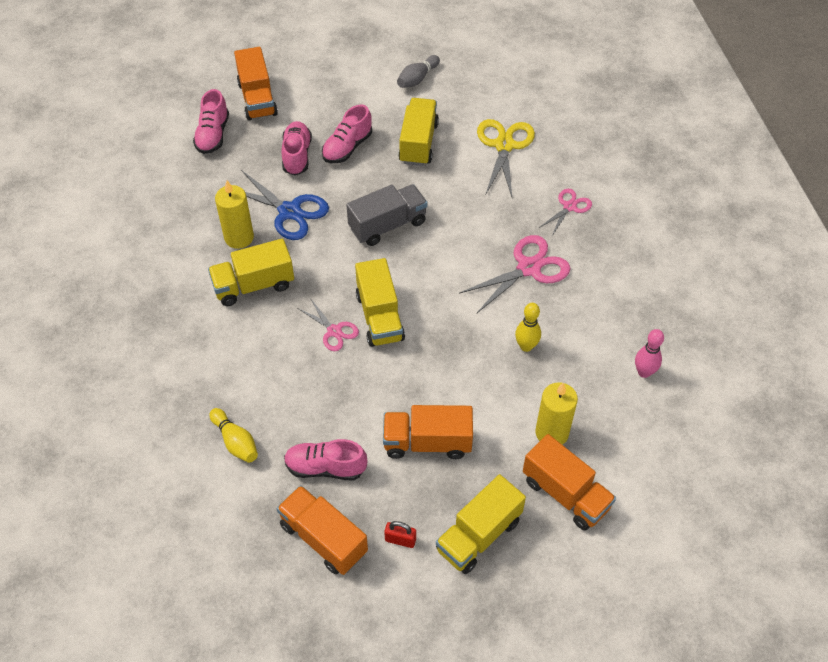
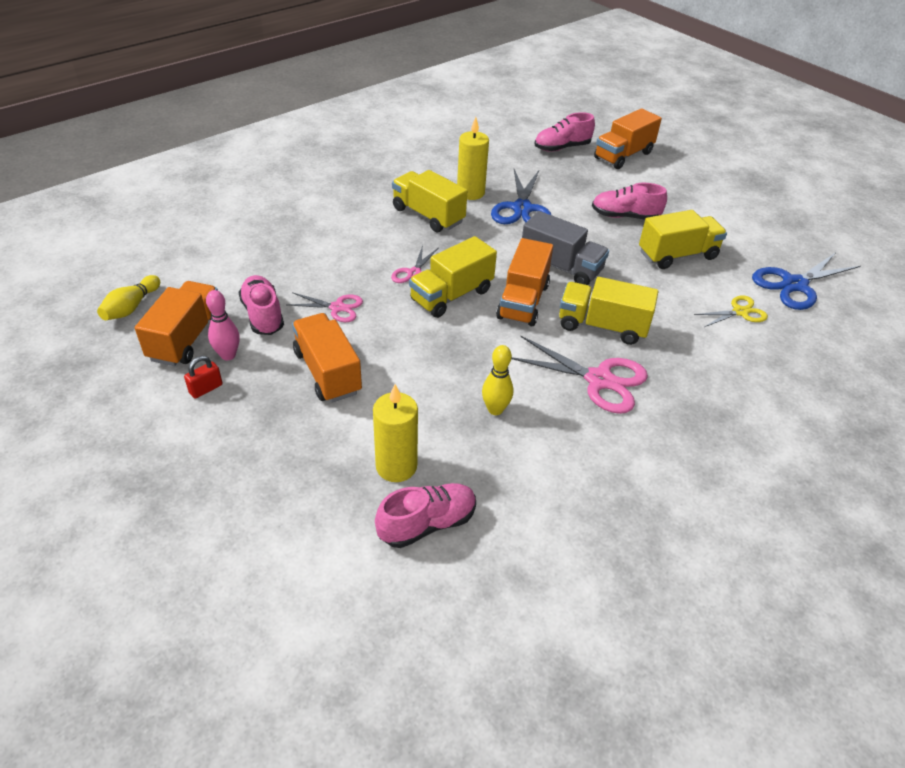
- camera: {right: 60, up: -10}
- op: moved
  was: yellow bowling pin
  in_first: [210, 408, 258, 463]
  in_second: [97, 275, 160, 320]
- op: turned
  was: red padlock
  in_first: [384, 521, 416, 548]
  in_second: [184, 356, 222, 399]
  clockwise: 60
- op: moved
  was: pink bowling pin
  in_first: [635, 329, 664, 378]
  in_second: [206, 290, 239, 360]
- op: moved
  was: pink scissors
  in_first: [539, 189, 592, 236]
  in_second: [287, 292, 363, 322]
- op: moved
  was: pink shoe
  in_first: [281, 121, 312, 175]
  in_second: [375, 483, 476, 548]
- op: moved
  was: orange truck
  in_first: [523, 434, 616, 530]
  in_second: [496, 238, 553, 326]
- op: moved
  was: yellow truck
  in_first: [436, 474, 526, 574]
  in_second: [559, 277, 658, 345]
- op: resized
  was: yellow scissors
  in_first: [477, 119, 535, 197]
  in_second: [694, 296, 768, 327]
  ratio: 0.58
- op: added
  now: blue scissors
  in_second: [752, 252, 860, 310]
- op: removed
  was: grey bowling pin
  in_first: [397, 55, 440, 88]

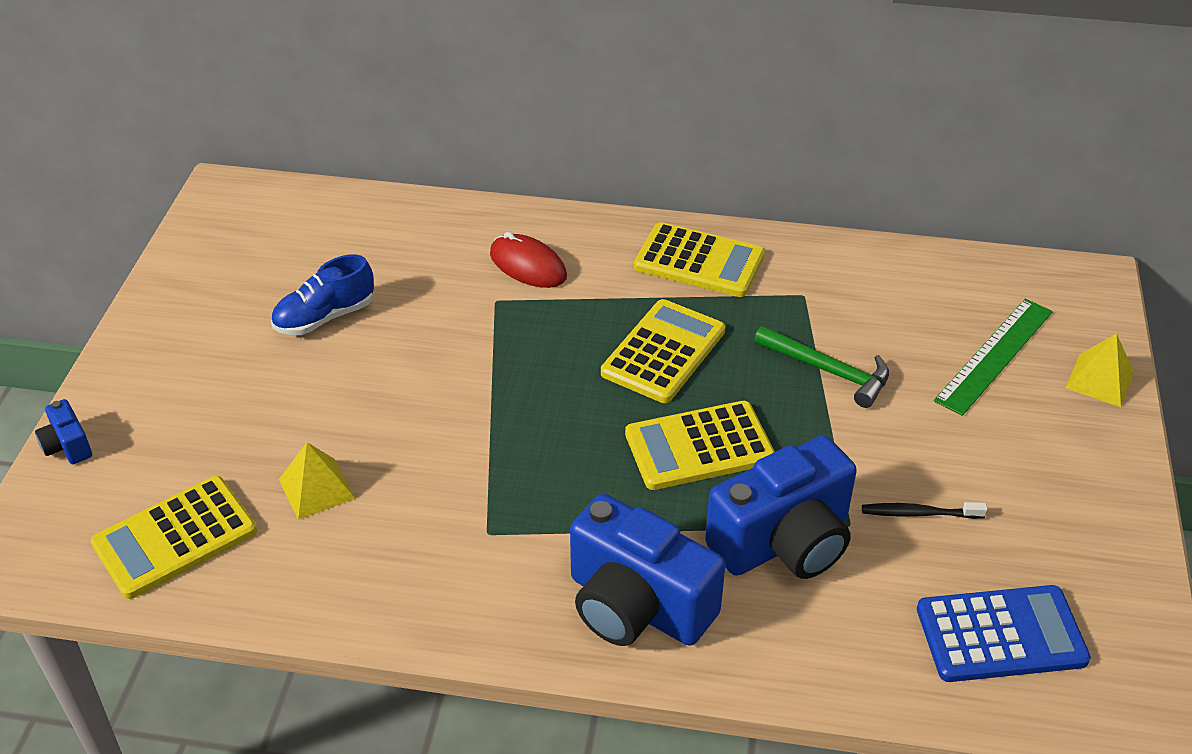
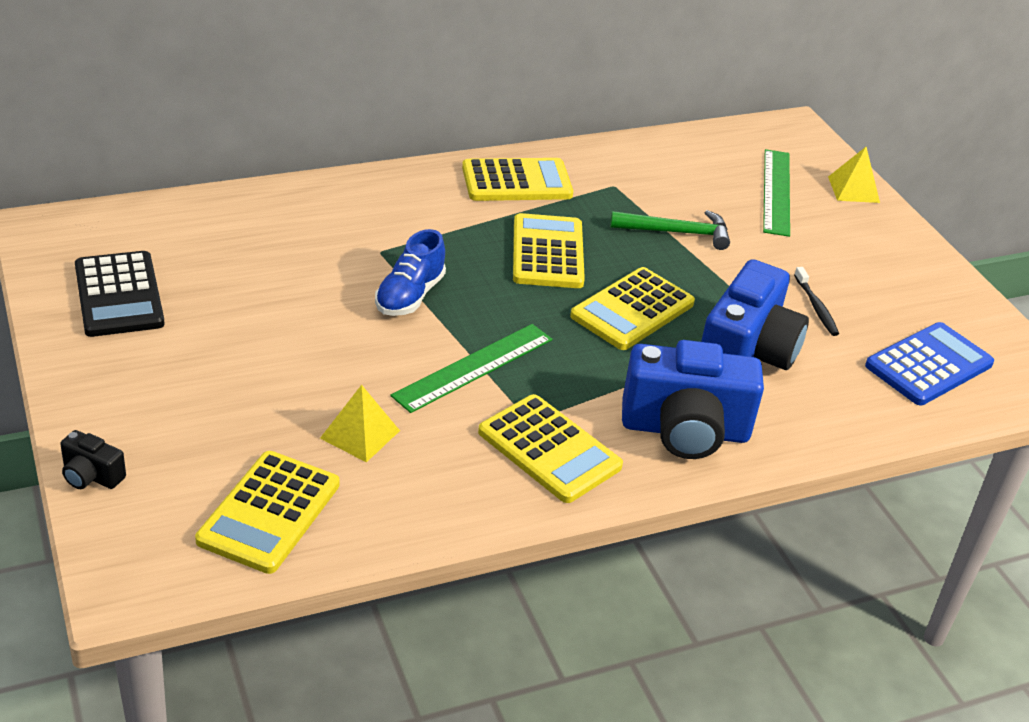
- camera: {right: -35, up: -5}
- op: recoloured
  was: blue camera
  now: black camera
  in_first: [35, 399, 92, 464]
  in_second: [60, 430, 126, 489]
- op: added
  now: black calculator
  in_second: [75, 251, 165, 337]
- op: moved
  was: blue shoe
  in_first: [271, 254, 374, 335]
  in_second: [375, 229, 446, 316]
- op: added
  now: green ruler
  in_second: [391, 324, 552, 413]
- op: added
  now: yellow calculator
  in_second: [478, 394, 623, 503]
- op: turned
  was: black toothbrush
  in_first: [862, 502, 988, 519]
  in_second: [794, 267, 839, 336]
  clockwise: -75
- op: removed
  was: red mouse
  in_first: [490, 232, 567, 288]

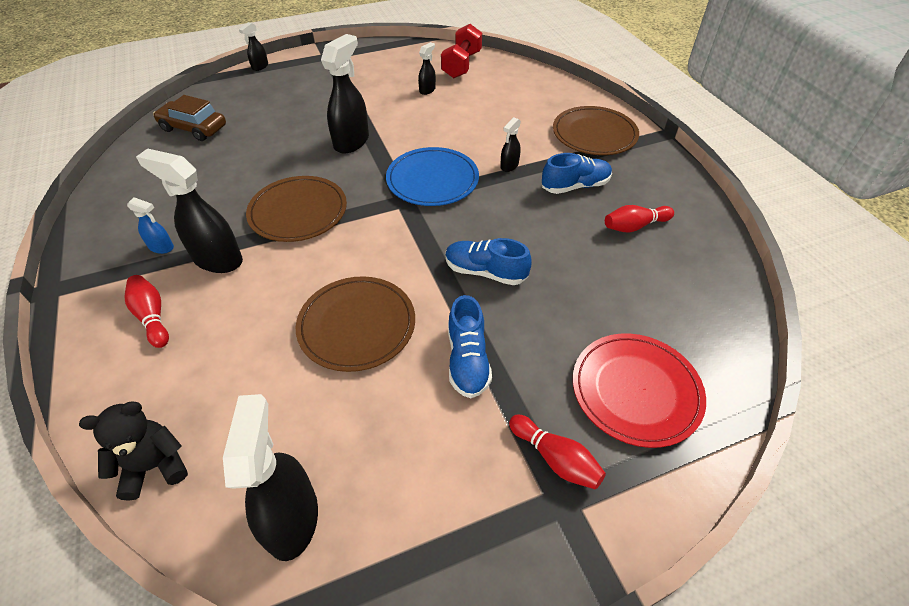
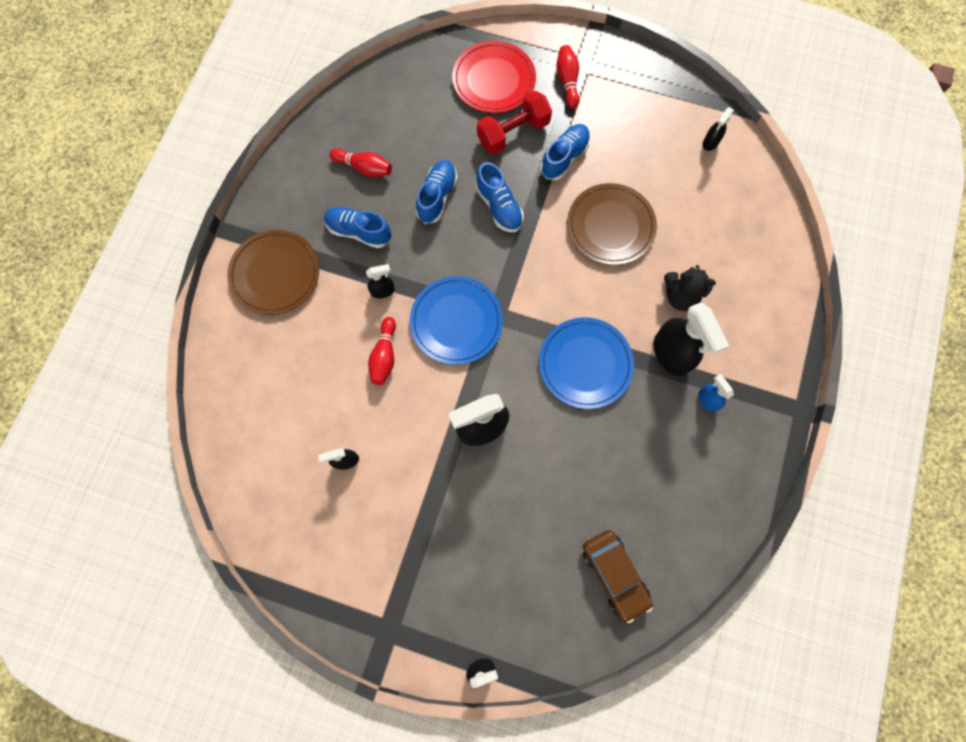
- camera: {right: -140, up: 25}
- op: moved
  was: red bowling pin
  in_first: [124, 275, 169, 348]
  in_second: [368, 317, 396, 385]
- op: added
  now: blue shoe
  in_second: [416, 160, 458, 224]
- op: moved
  was: red dumbbell
  in_first: [441, 24, 482, 78]
  in_second: [477, 91, 552, 155]
- op: recoloured
  was: brown plate
  now: blue plate
  in_first: [246, 176, 347, 242]
  in_second: [539, 317, 634, 409]
- op: moved
  was: black teddy bear
  in_first: [79, 401, 188, 501]
  in_second: [664, 265, 716, 311]
- op: resized
  was: black spray bottle
  in_first: [223, 394, 318, 561]
  in_second: [703, 107, 734, 151]
  ratio: 0.5

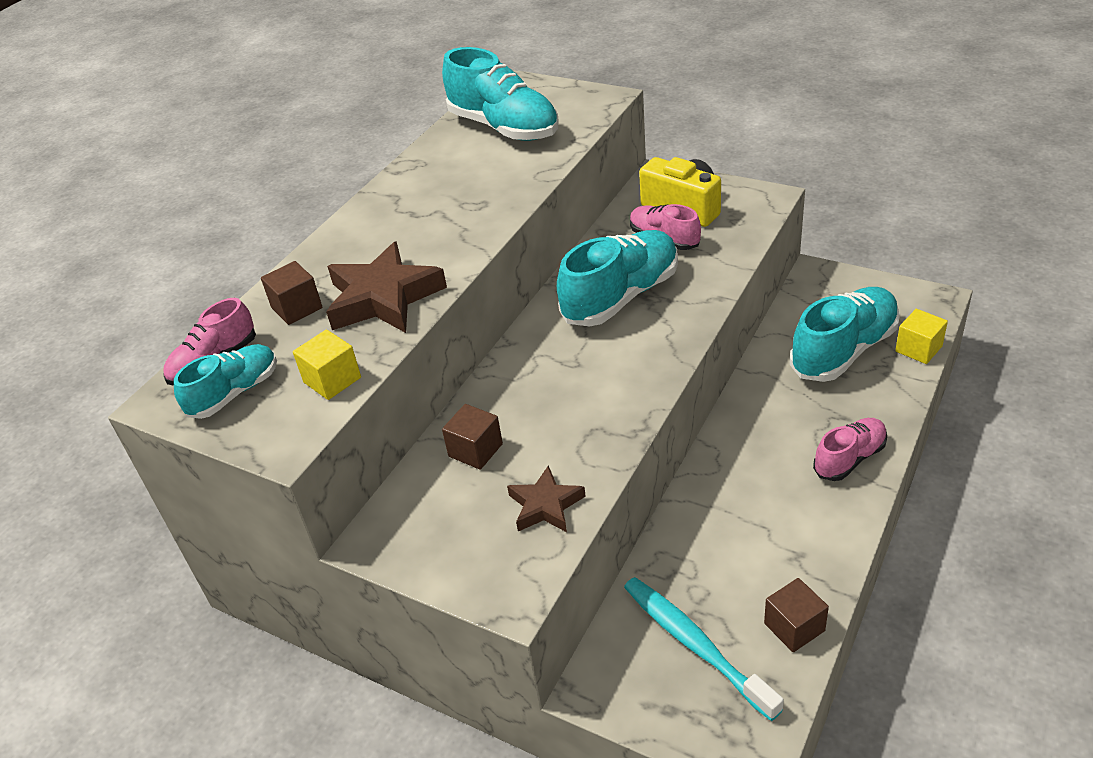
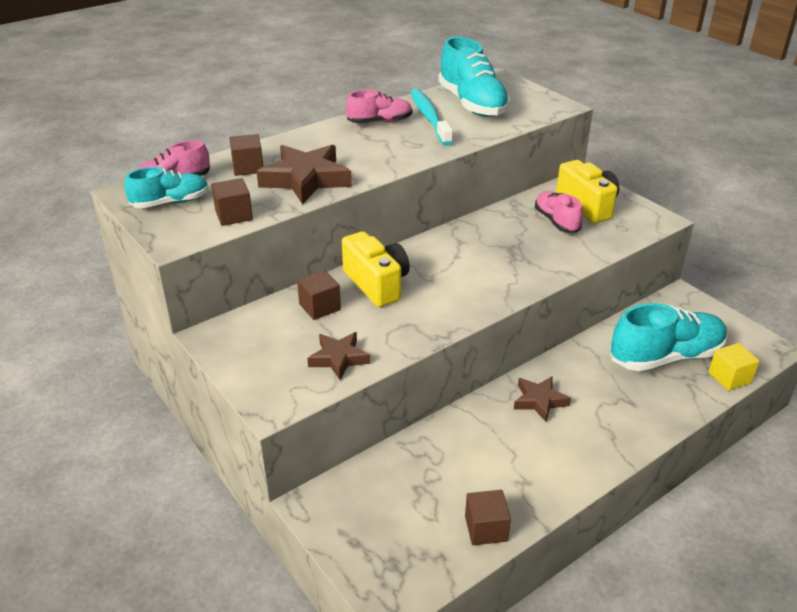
- camera: {right: 20, up: -5}
- op: recoloured
  was: yellow cube
  now: brown cube
  in_first: [293, 329, 361, 400]
  in_second: [211, 178, 253, 226]
- op: added
  now: yellow camera
  in_second: [342, 231, 410, 307]
- op: moved
  was: pink shoe
  in_first: [813, 418, 887, 481]
  in_second: [346, 90, 412, 123]
- op: moved
  was: turquoise toothbrush
  in_first: [624, 577, 784, 721]
  in_second: [411, 89, 453, 146]
- op: added
  now: brown star
  in_second: [514, 376, 571, 422]
- op: removed
  was: turquoise shoe
  in_first: [557, 230, 678, 326]

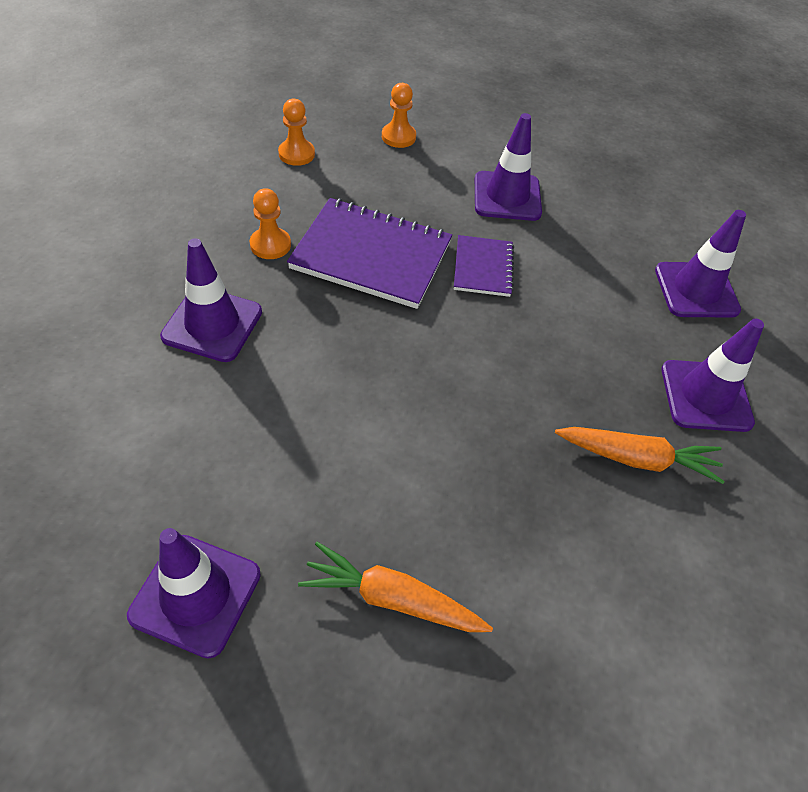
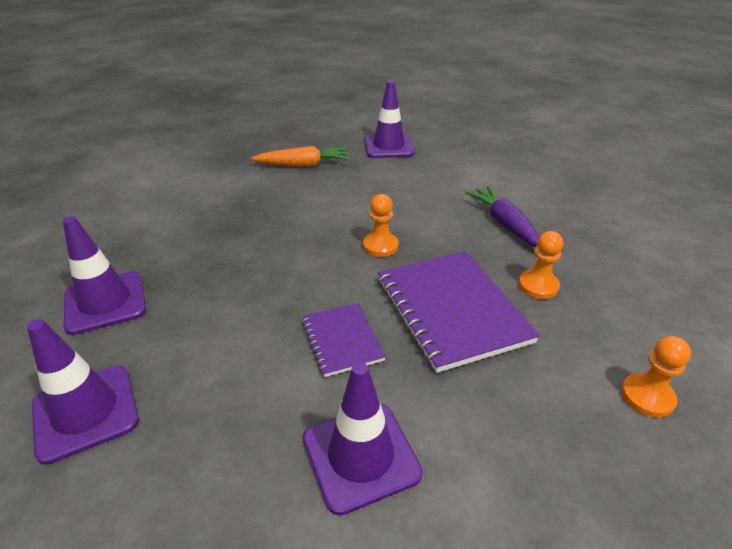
- camera: {right: 160, up: -15}
- op: moved
  was: orange pawn
  in_first: [382, 83, 416, 148]
  in_second: [363, 194, 398, 257]
- op: turned
  was: purple notebook
  in_first: [287, 198, 452, 309]
  in_second: [378, 251, 540, 373]
  clockwise: 75
- op: replaced
  was: purple traffic cone
  now: purple carrot
  in_first: [160, 238, 262, 362]
  in_second: [466, 187, 540, 247]
- op: removed
  was: orange carrot
  in_first: [555, 427, 725, 484]

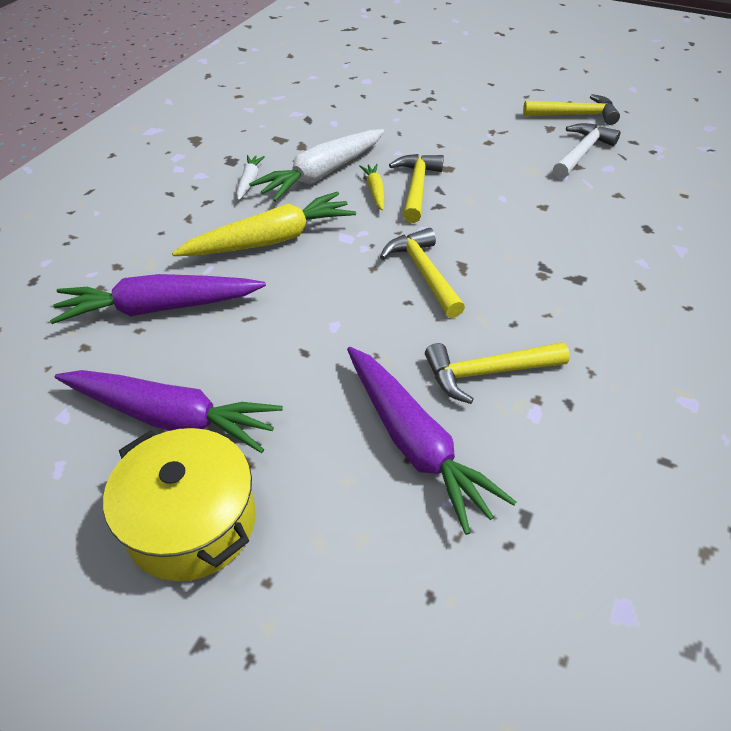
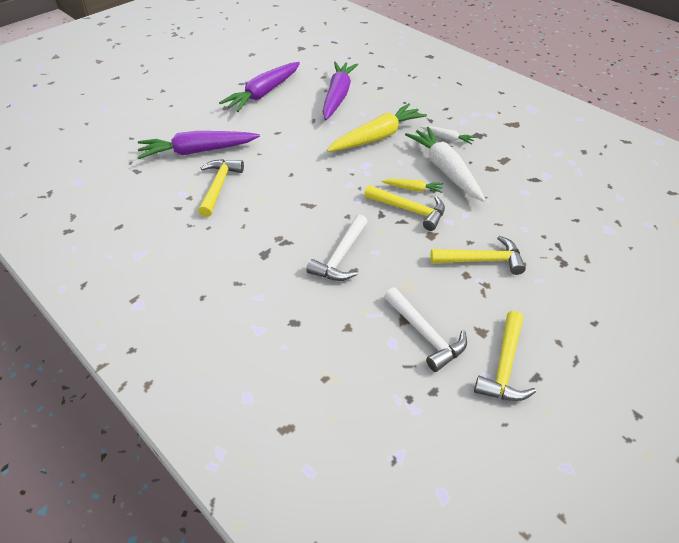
- camera: {right: 110, up: 0}
- op: added
  now: white hammer
  in_second: [306, 214, 368, 281]
- op: turned
  was: yellow carrot
  in_first: [172, 191, 356, 256]
  in_second: [327, 103, 427, 152]
  clockwise: -120
- op: moved
  was: yellow hammer
  in_first: [380, 228, 465, 318]
  in_second: [430, 236, 526, 275]
- op: removed
  was: yellow pot
  in_first: [103, 428, 256, 581]

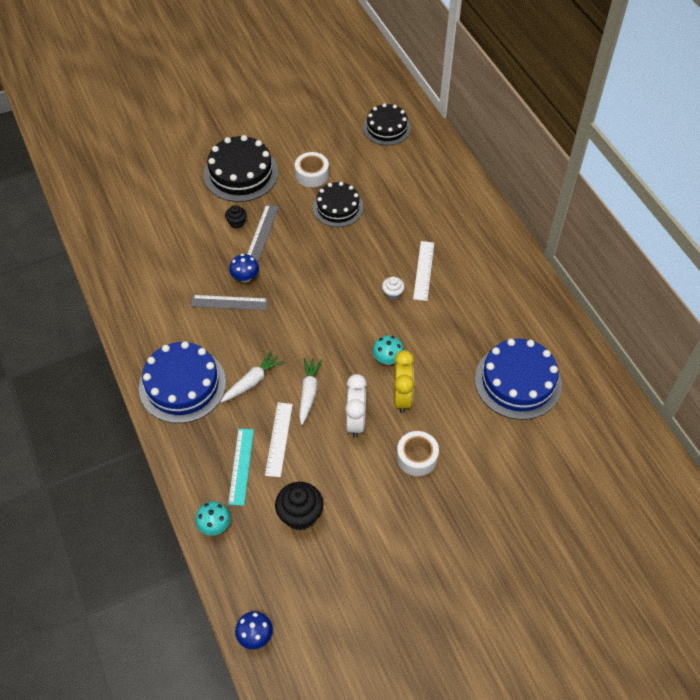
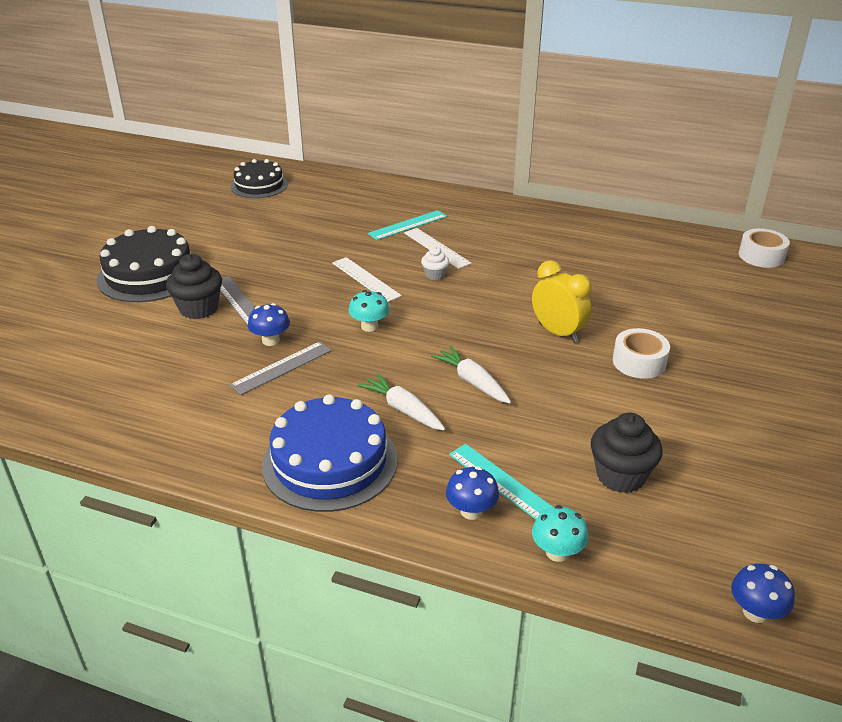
- camera: {right: -45, up: -20}
- op: resized
  was: black cupcake
  in_first: [225, 205, 247, 229]
  in_second: [166, 254, 222, 319]
  ratio: 1.82
- op: moved
  was: white ruler
  in_first: [265, 403, 293, 477]
  in_second: [332, 257, 402, 302]
- op: moved
  was: turquoise mushroom
  in_first: [373, 336, 404, 365]
  in_second: [349, 290, 389, 332]
- op: turned
  was: white carrot
  in_first: [220, 351, 284, 403]
  in_second: [358, 373, 445, 431]
  clockwise: -45
- op: added
  now: turquoise ruler
  in_second: [368, 210, 447, 240]
- op: added
  now: blue mushroom
  in_second: [446, 466, 499, 520]
- op: moved
  was: white tape
  in_first: [295, 152, 329, 187]
  in_second: [739, 228, 790, 268]
- op: removed
  was: black cake
  in_first: [313, 182, 363, 227]
- op: removed
  was: white clock
  in_first: [345, 374, 367, 438]
- op: removed
  was: blue cake
  in_first: [475, 339, 562, 420]

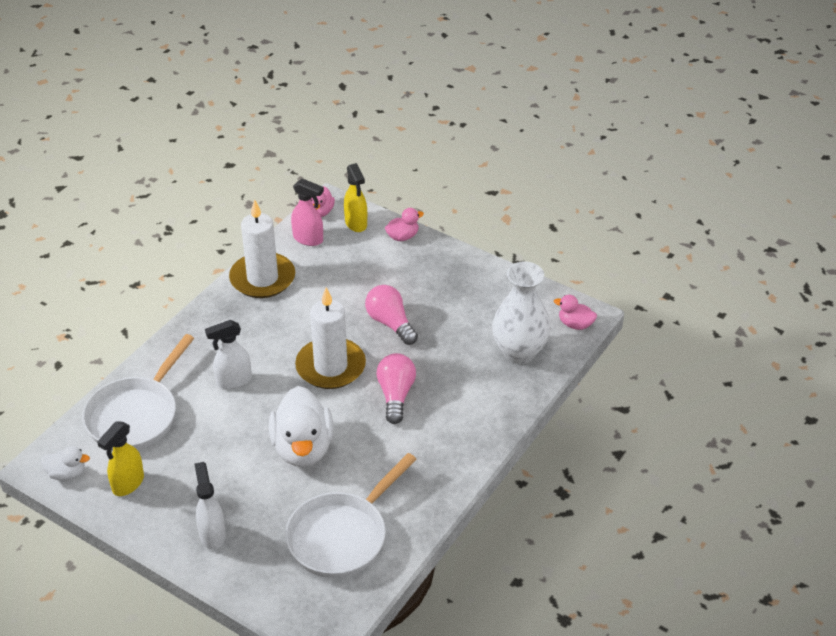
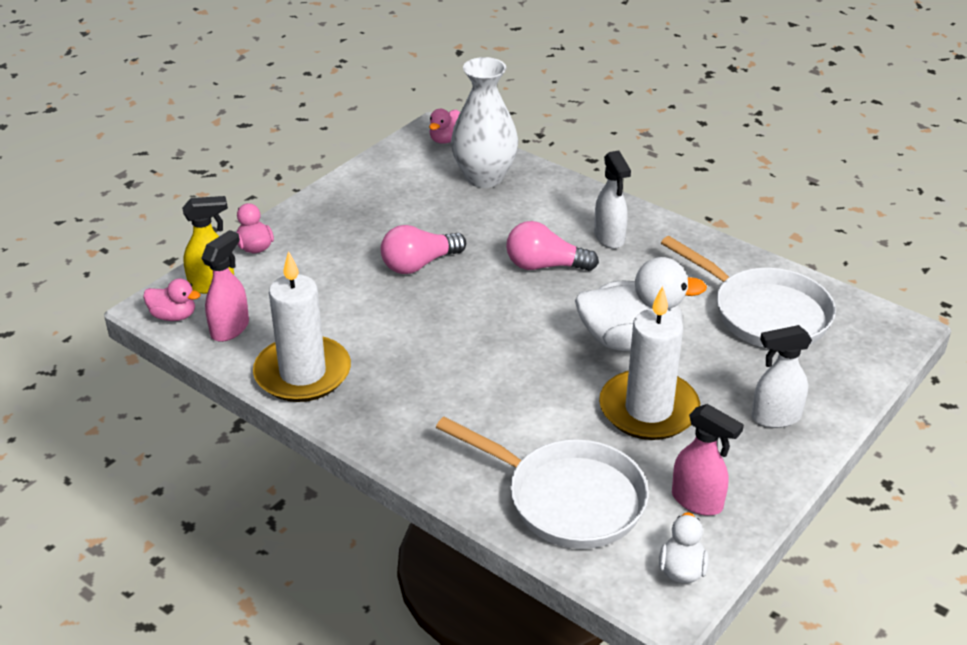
- camera: {right: -85, up: -5}
- op: moved
  was: white spray bottle
  in_first: [205, 320, 252, 389]
  in_second: [594, 151, 631, 249]
- op: moved
  was: white candle
  in_first: [295, 287, 366, 389]
  in_second: [599, 286, 700, 440]
- op: recoloured
  was: yellow spray bottle
  now: pink spray bottle
  in_first: [97, 422, 144, 496]
  in_second: [672, 404, 744, 516]

